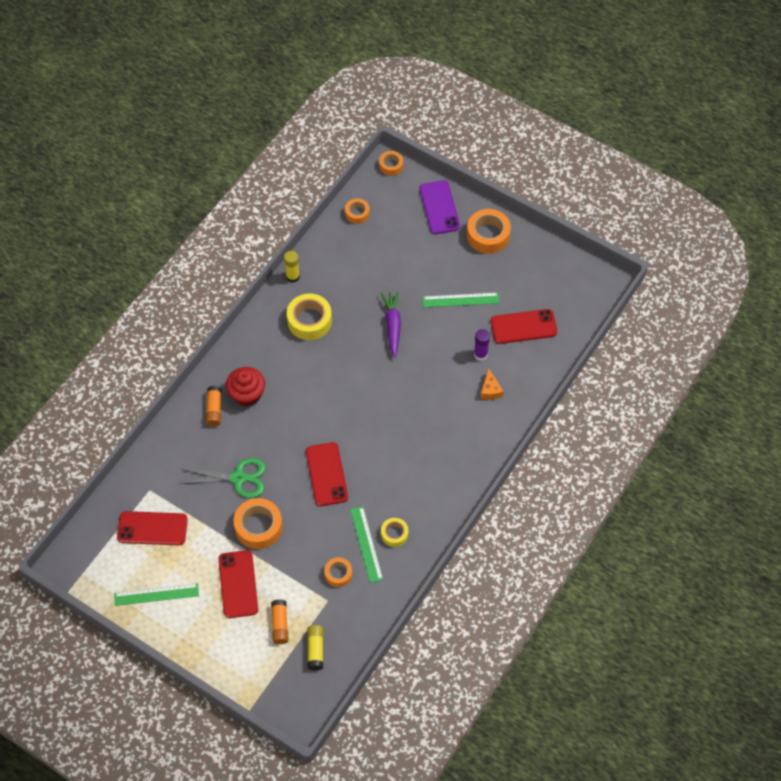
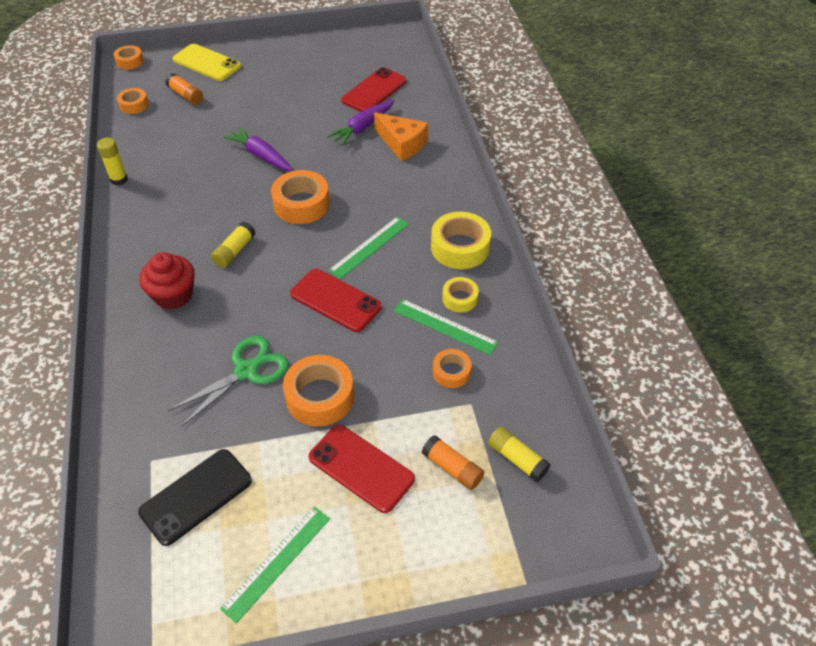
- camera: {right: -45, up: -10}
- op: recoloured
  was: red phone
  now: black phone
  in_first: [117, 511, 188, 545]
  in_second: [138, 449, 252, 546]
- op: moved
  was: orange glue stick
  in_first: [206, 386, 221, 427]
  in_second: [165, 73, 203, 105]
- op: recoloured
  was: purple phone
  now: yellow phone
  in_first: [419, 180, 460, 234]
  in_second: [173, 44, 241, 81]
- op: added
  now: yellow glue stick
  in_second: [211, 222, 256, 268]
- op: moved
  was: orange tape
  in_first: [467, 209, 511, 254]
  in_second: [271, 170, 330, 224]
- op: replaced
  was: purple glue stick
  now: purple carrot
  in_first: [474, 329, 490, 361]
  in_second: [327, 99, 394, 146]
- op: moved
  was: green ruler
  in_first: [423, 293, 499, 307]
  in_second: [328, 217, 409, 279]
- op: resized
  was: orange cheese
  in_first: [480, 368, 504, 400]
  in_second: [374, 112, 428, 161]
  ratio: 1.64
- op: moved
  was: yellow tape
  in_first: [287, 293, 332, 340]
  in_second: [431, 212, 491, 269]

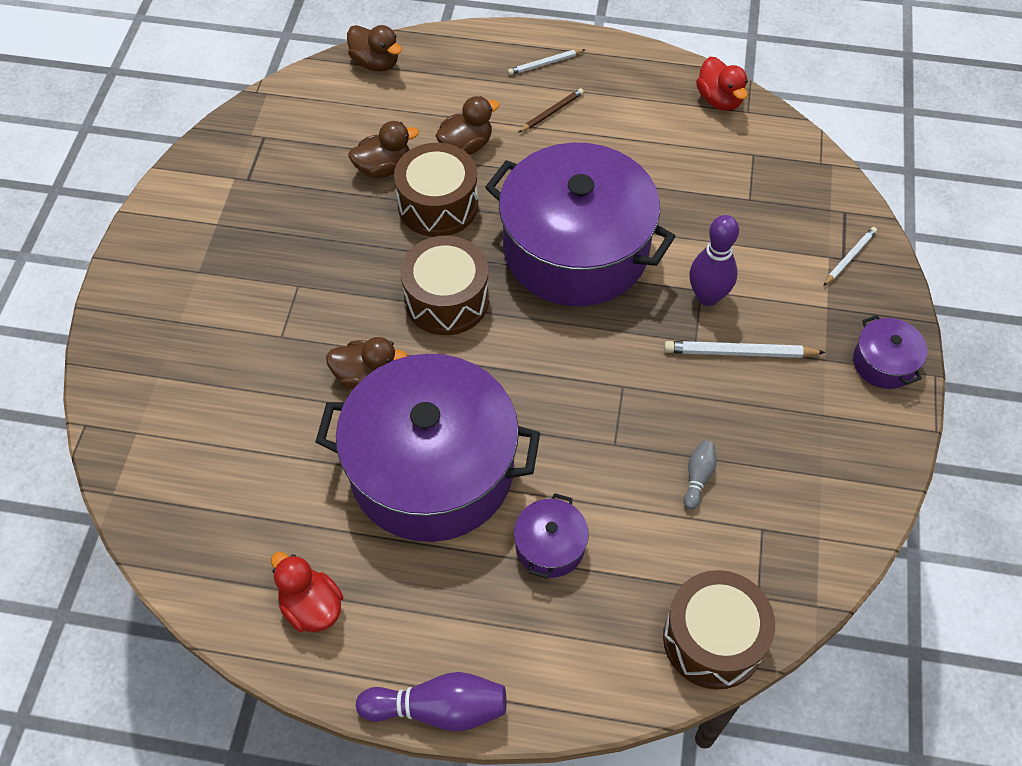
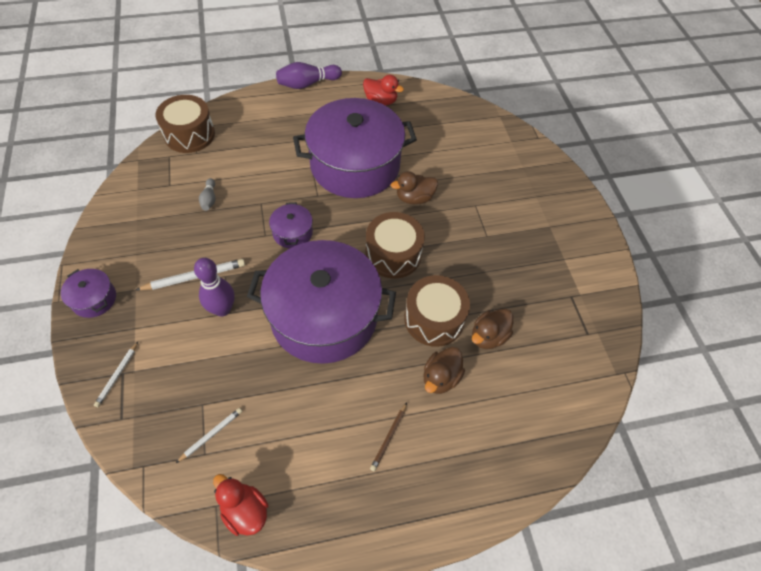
- camera: {right: 155, up: 0}
- op: moved
  was: white pencil
  in_first: [508, 49, 586, 75]
  in_second: [176, 408, 242, 463]
- op: moved
  was: purple pot
  in_first: [514, 493, 589, 578]
  in_second: [269, 202, 313, 248]
- op: removed
  was: brown duck
  in_first: [347, 25, 402, 72]

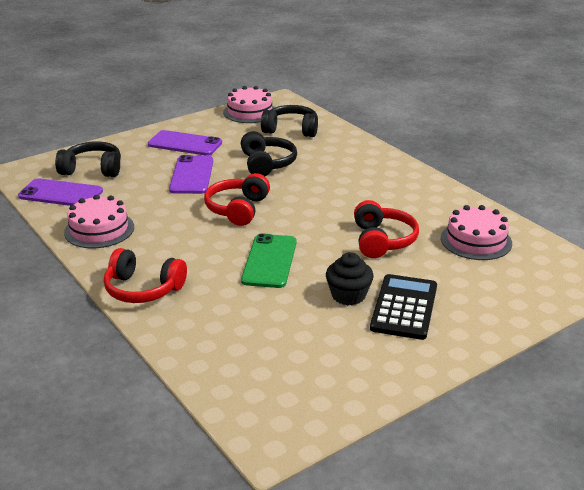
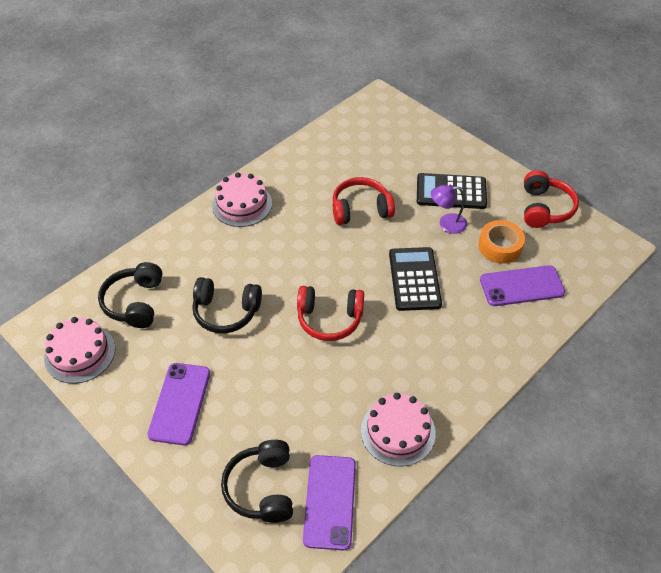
- camera: {right: -100, up: 20}
- op: turned
  was: black headphones
  in_first: [241, 131, 297, 176]
  in_second: [192, 277, 262, 333]
  clockwise: -150
- op: moved
  was: pink cake
  in_first: [441, 205, 512, 260]
  in_second: [212, 173, 272, 227]
- op: replaced
  was: green phone
  now: black calculator
  in_first: [241, 233, 297, 288]
  in_second: [389, 247, 442, 311]
- op: replaced
  was: black cupcake
  now: purple lamp
  in_first: [326, 252, 374, 305]
  in_second: [431, 185, 467, 234]
- op: added
  now: orange tape
  in_second: [478, 220, 525, 264]
- op: moved
  was: purple phone
  in_first: [169, 155, 213, 194]
  in_second: [480, 265, 565, 306]
- op: moved
  was: red headphones
  in_first: [104, 248, 187, 303]
  in_second: [524, 170, 579, 228]

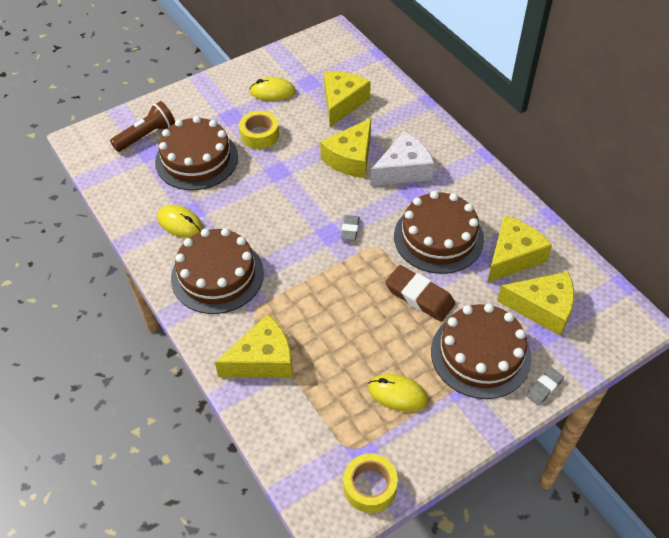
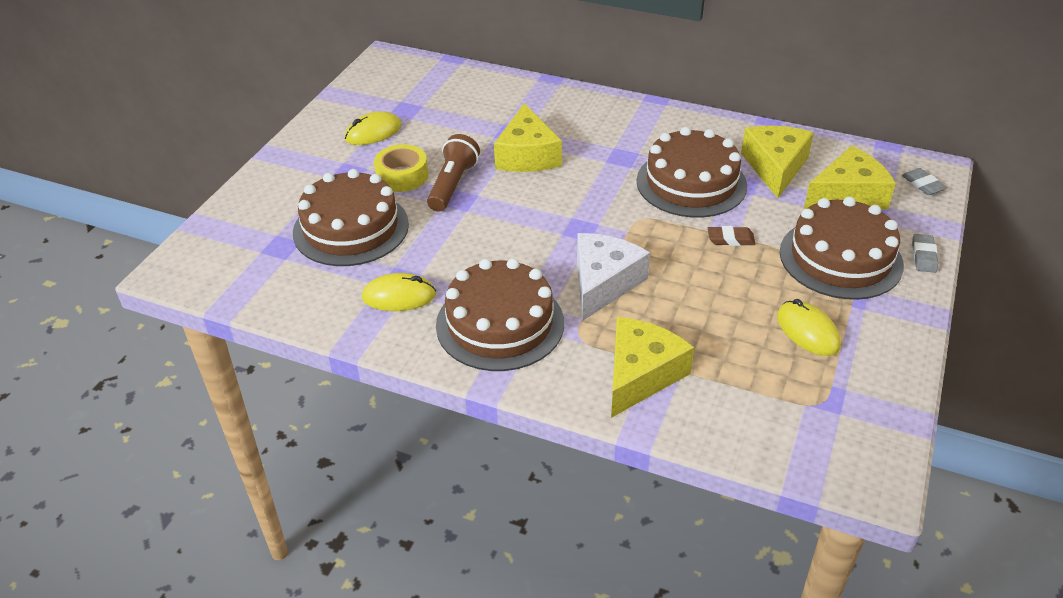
- camera: {right: -35, up: -10}
- op: moved
  was: brown flashlight
  in_first: [110, 101, 175, 152]
  in_second: [427, 134, 480, 212]
- op: moved
  was: white cheese
  in_first: [370, 132, 434, 186]
  in_second: [577, 233, 650, 321]
- op: resized
  was: brown eraser
  in_first: [385, 265, 455, 321]
  in_second: [708, 226, 756, 246]
  ratio: 0.55
- op: turned
  was: yellow mouse
  in_first: [368, 374, 428, 412]
  in_second: [777, 299, 841, 356]
  clockwise: 75
- op: moved
  was: grey eraser
  in_first: [341, 215, 360, 241]
  in_second: [902, 168, 947, 195]
- op: removed
  was: yellow cheese
  in_first: [324, 71, 371, 127]
- op: removed
  was: yellow tape
  in_first: [344, 454, 398, 513]

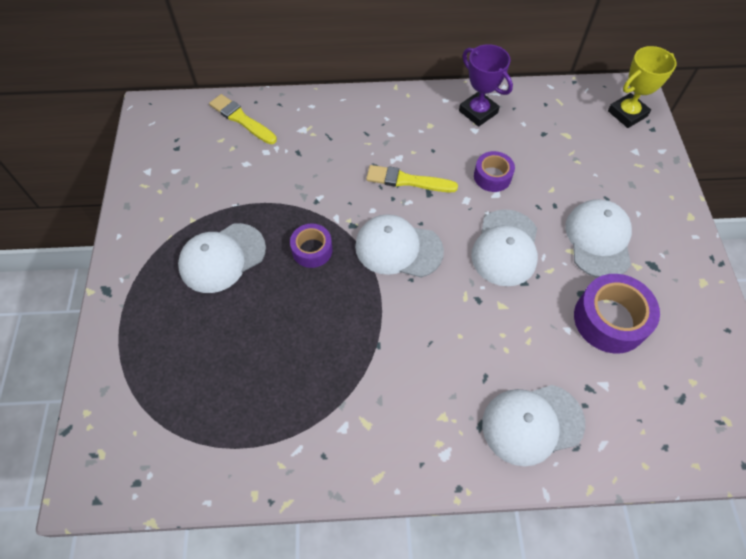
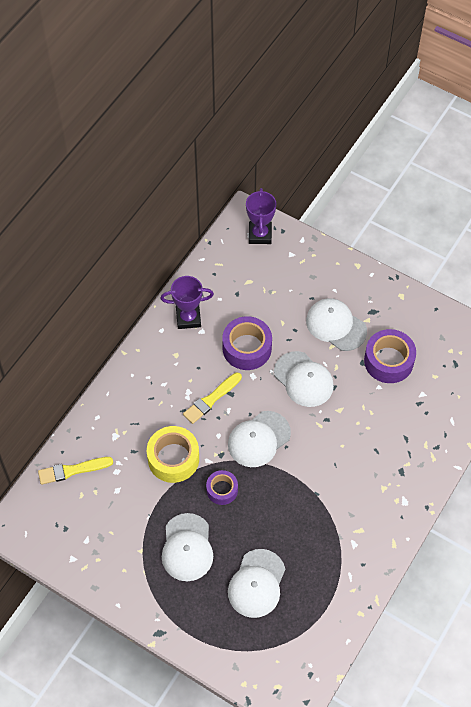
- camera: {right: -55, up: 0}
- op: added
  now: yellow tape
  in_second: [147, 426, 199, 483]
- op: resized
  was: purple tape
  in_first: [474, 151, 515, 192]
  in_second: [222, 316, 272, 370]
  ratio: 1.66
- op: moved
  was: white cap
  in_first: [482, 385, 585, 466]
  in_second: [228, 549, 285, 618]
- op: recoloured
  was: yellow trophy
  now: purple trophy
  in_first: [608, 46, 677, 128]
  in_second: [246, 188, 276, 244]

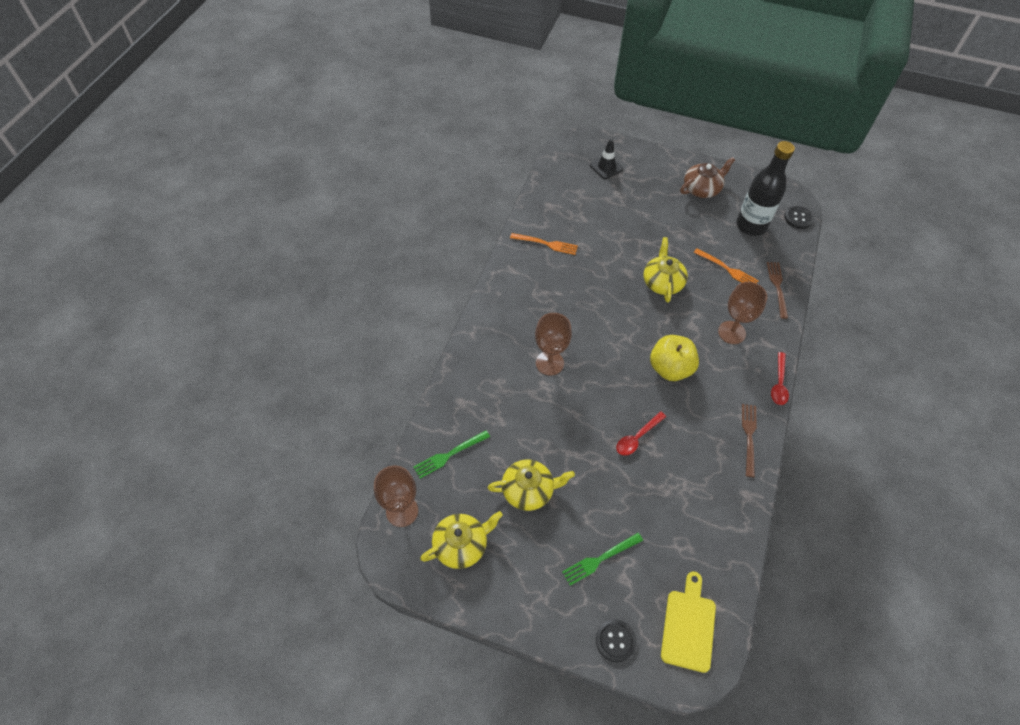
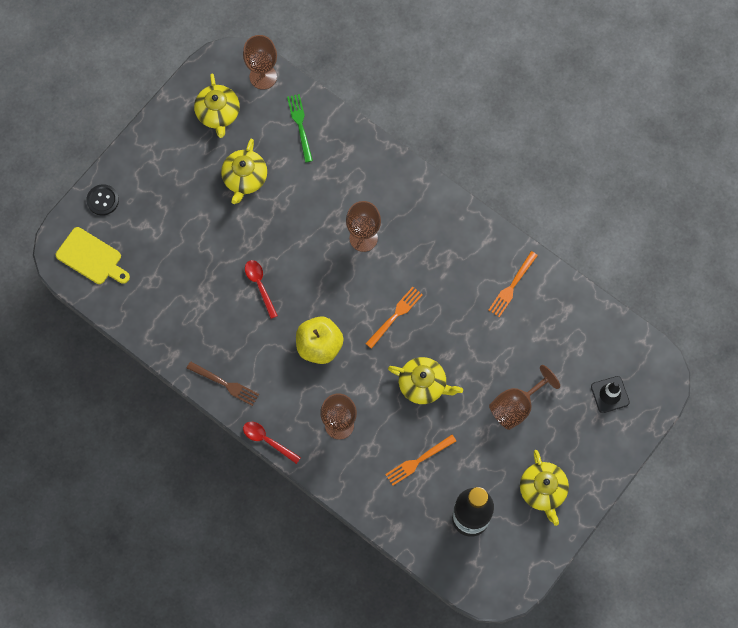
- camera: {right: 110, up: 15}
- op: added
  now: orange fork
  in_second: [365, 287, 423, 349]
- op: added
  now: brown goblet
  in_second: [489, 365, 560, 430]
- op: recoloured
  was: brown teapot
  now: yellow teapot
  in_first: [680, 157, 735, 198]
  in_second: [520, 450, 569, 526]
- op: removed
  was: green fork
  in_first: [562, 533, 643, 586]
- op: removed
  was: brown fork
  in_first: [767, 262, 788, 319]
- op: removed
  was: black button
  in_first: [784, 206, 814, 229]

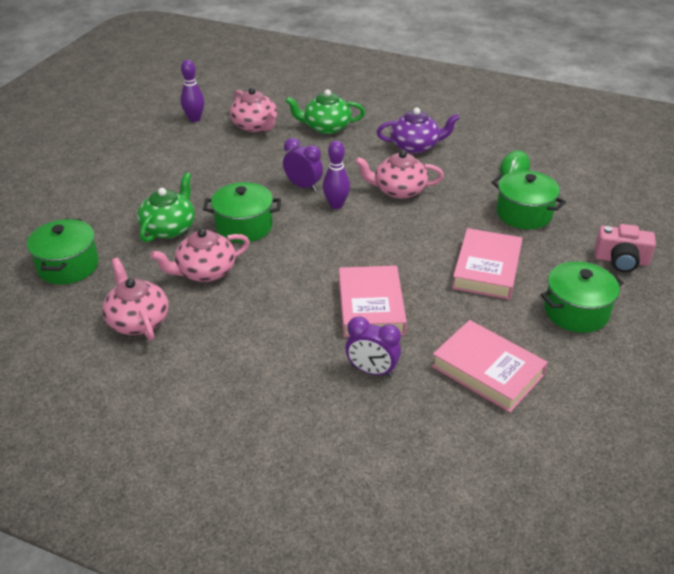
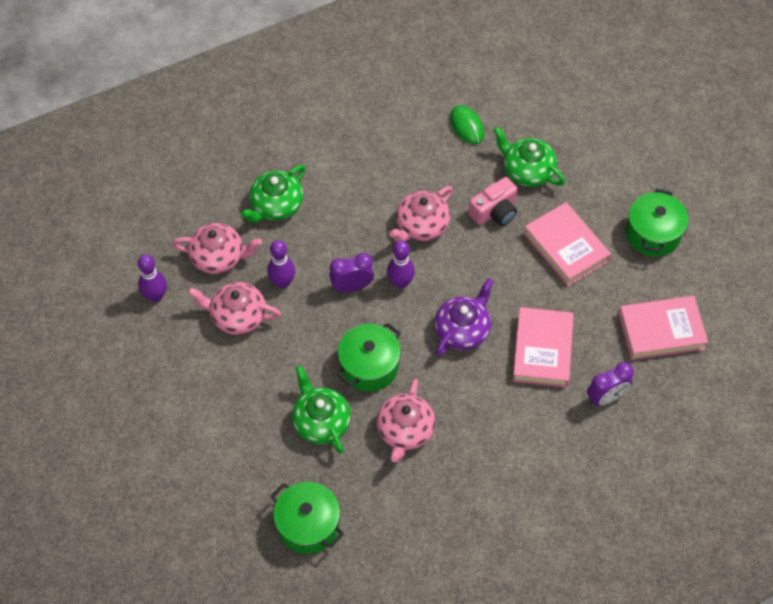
- camera: {right: -50, up: 20}
- op: moved
  was: pink teapot
  in_first: [102, 258, 168, 341]
  in_second: [187, 282, 281, 335]
- op: added
  now: purple bowling pin
  in_second: [267, 240, 295, 288]
- op: moved
  was: purple teapot
  in_first: [377, 108, 460, 153]
  in_second: [434, 278, 494, 356]
- op: moved
  was: pink camera
  in_first: [595, 224, 656, 273]
  in_second: [468, 177, 518, 226]
- op: replaced
  was: green pot
  now: green teapot
  in_first: [491, 170, 566, 229]
  in_second: [493, 126, 565, 187]
- op: turned
  was: pink book
  in_first: [339, 266, 407, 337]
  in_second: [513, 307, 574, 388]
  clockwise: 60

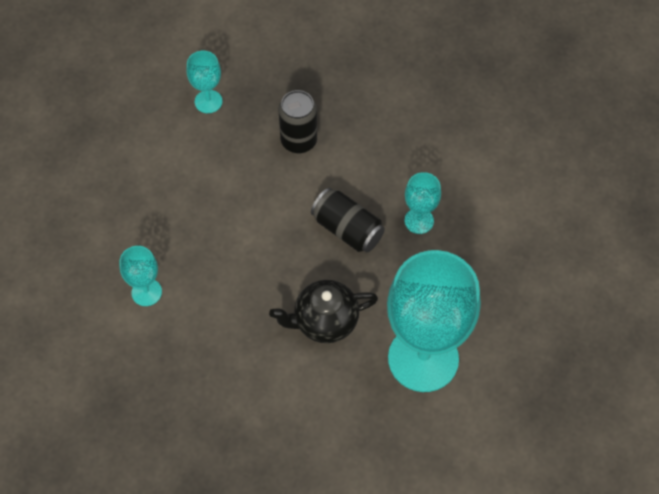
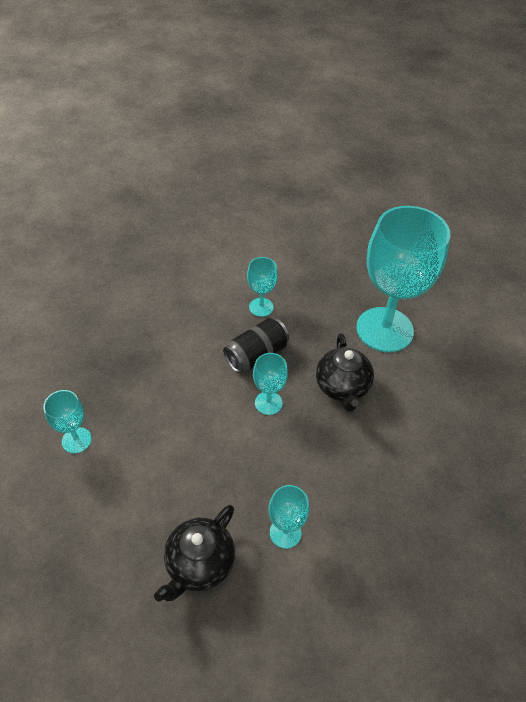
- camera: {right: -80, up: -10}
- op: added
  now: black teapot
  in_second: [154, 505, 235, 602]
- op: added
  now: turquoise goblet
  in_second: [253, 353, 288, 415]
- op: removed
  was: black can
  in_first: [279, 90, 317, 153]

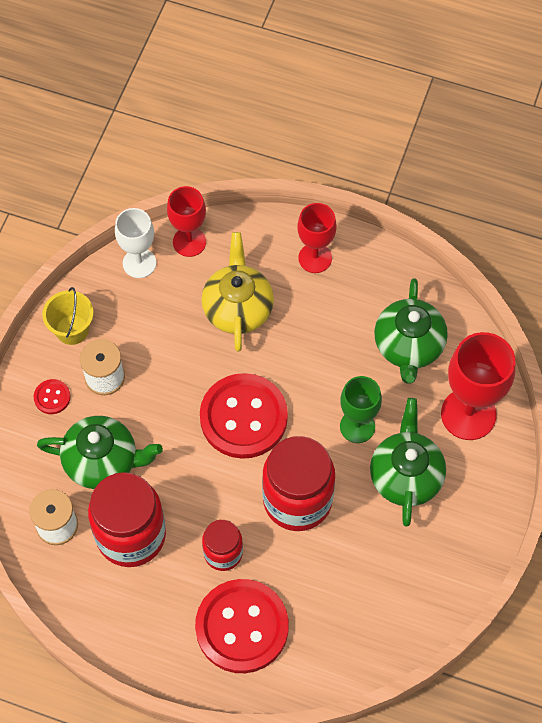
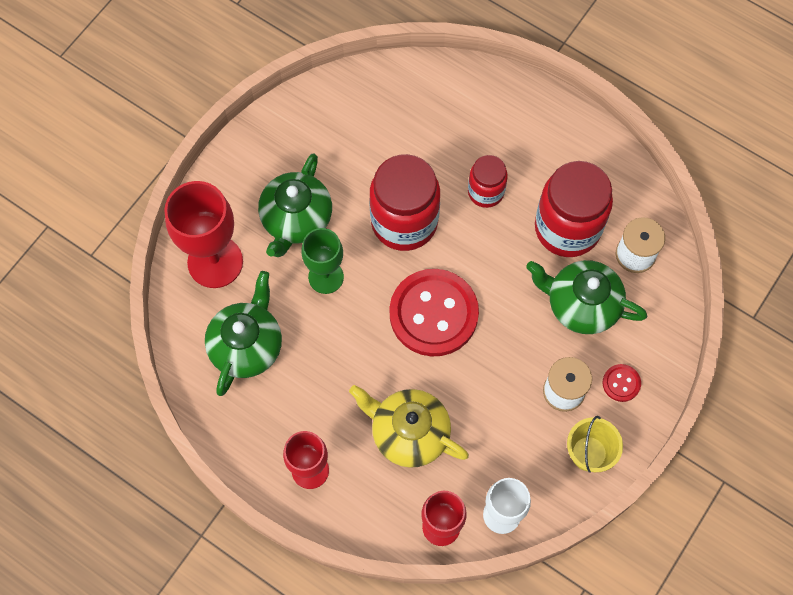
- camera: {right: -165, up: 5}
- op: turned
  was: yellow teapot
  in_first: [201, 232, 274, 352]
  in_second: [349, 385, 469, 468]
  clockwise: 105
- op: removed
  was: red button
  in_first: [195, 579, 289, 673]

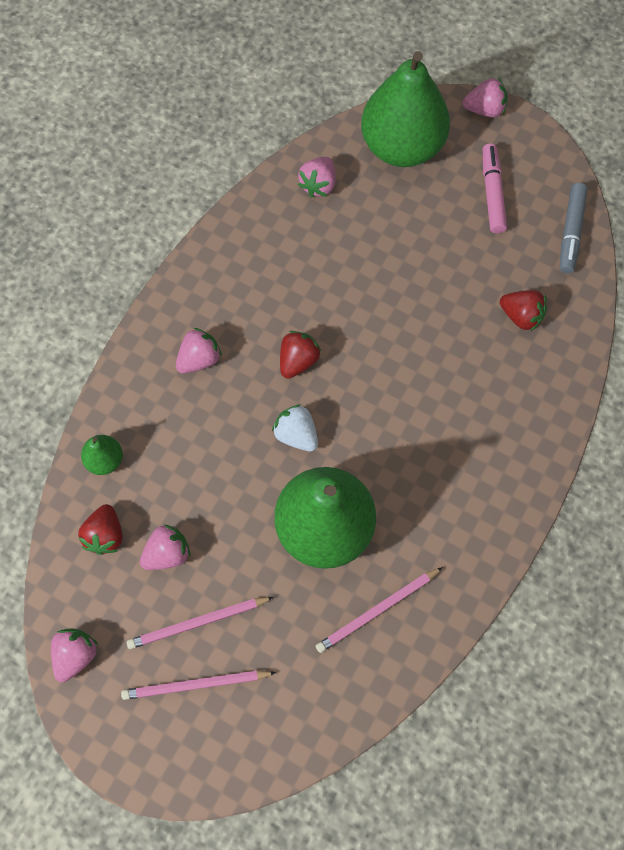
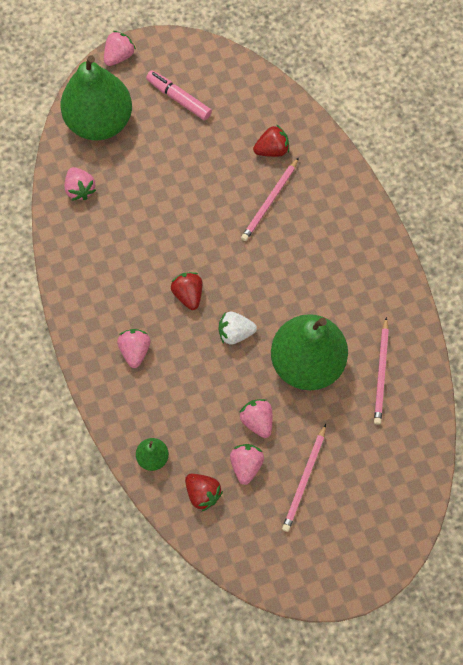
- camera: {right: -50, up: 0}
- op: moved
  was: pink strawberry
  in_first: [51, 628, 98, 682]
  in_second: [239, 399, 273, 438]
- op: moved
  was: pink pencil
  in_first: [121, 670, 276, 700]
  in_second: [241, 158, 299, 241]
- op: removed
  was: grey marker
  in_first: [560, 183, 588, 274]

